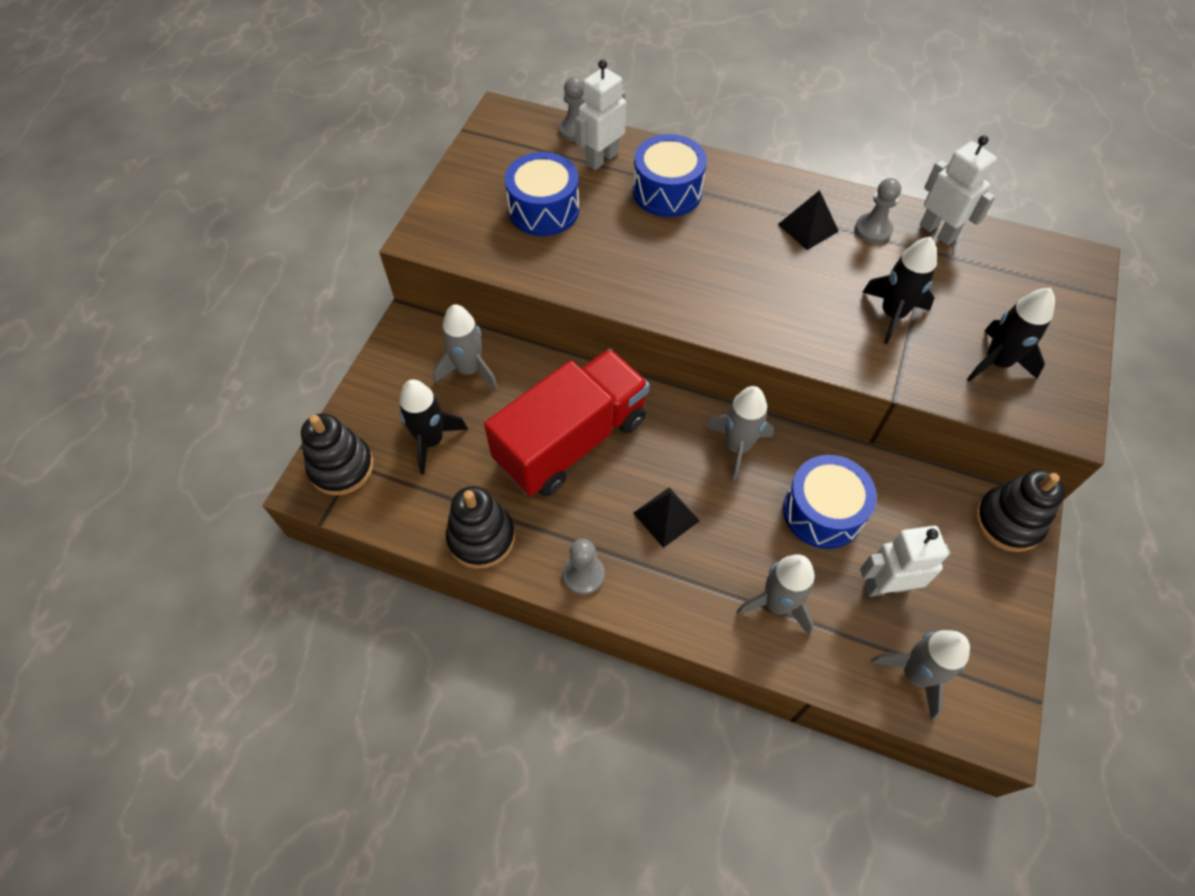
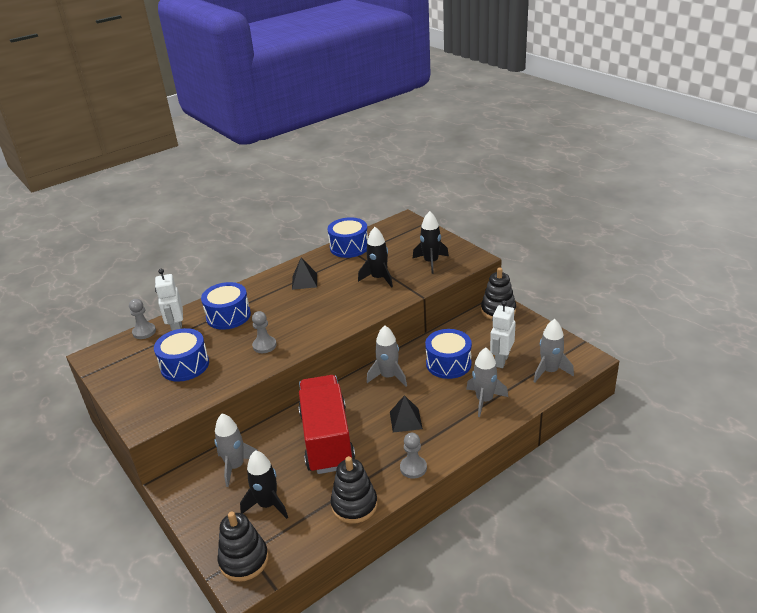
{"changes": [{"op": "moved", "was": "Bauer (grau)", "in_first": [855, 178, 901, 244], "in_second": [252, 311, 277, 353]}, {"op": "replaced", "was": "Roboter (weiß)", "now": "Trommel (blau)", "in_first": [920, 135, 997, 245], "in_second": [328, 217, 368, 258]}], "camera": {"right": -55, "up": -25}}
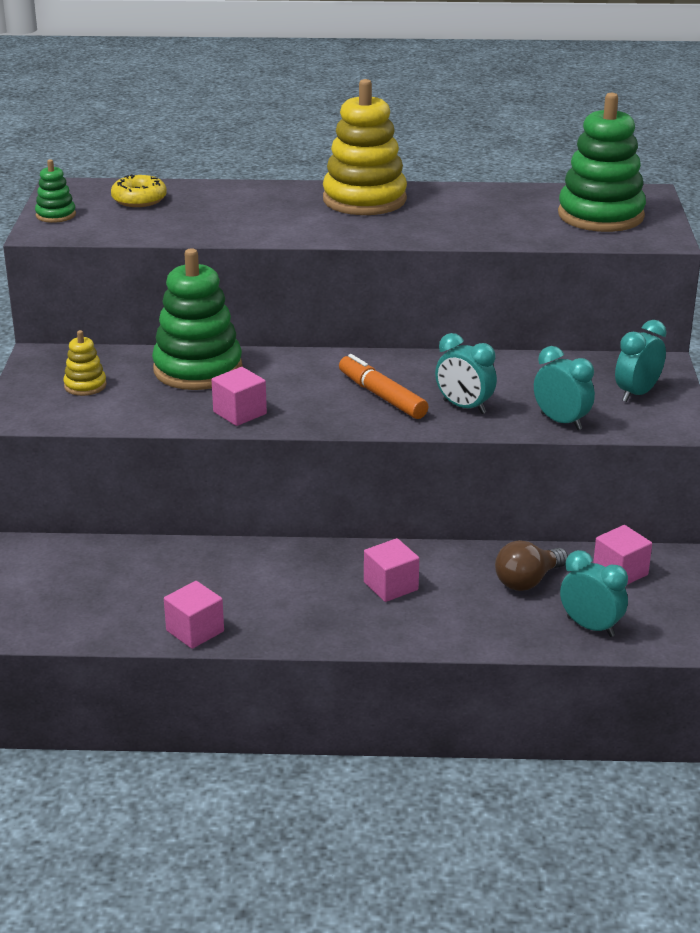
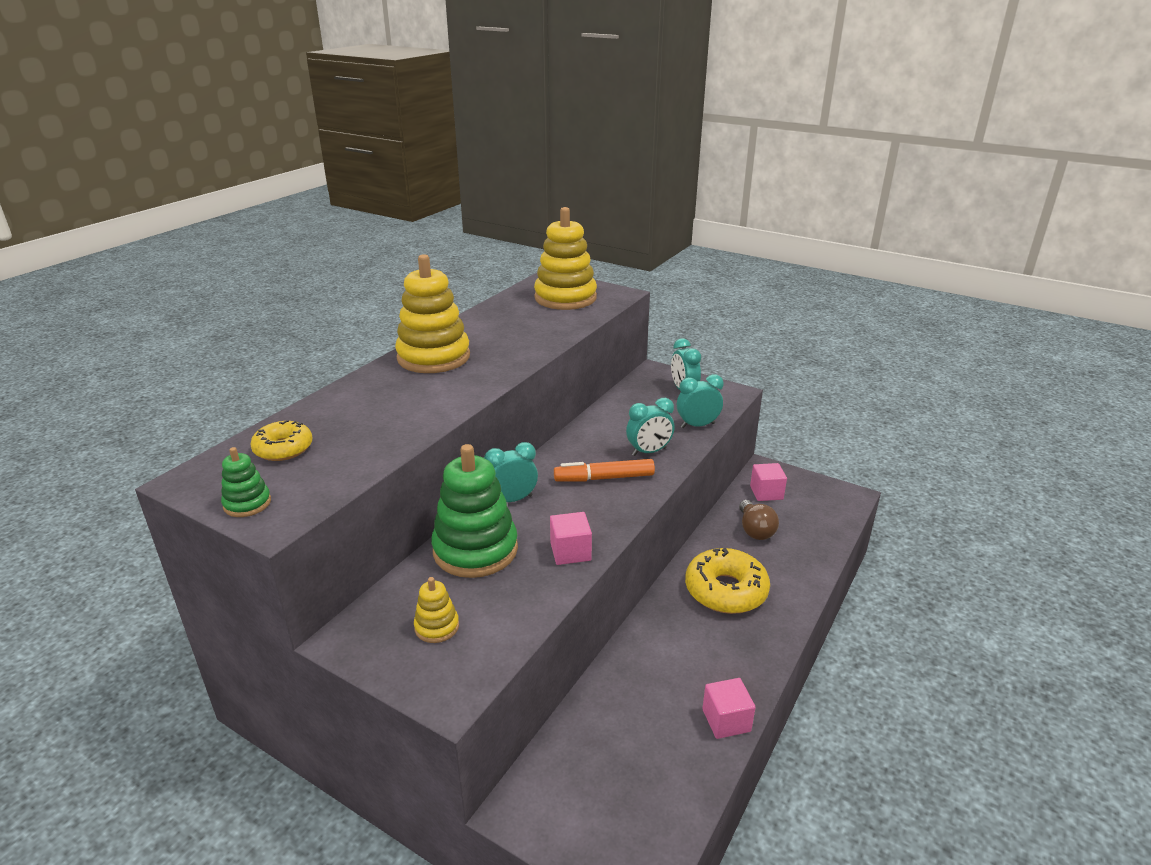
{"changes": [{"op": "replaced", "was": "Kubus (rosa)", "now": "Donut (gelb)", "in_first": [364, 538, 419, 602], "in_second": [685, 548, 770, 614]}, {"op": "recoloured", "was": "Stapelspielzeug (grün)", "now": "Stapelspielzeug (gelb)", "in_first": [558, 93, 646, 232], "in_second": [534, 207, 597, 310]}, {"op": "moved", "was": "Wecker (türkis)", "in_first": [560, 550, 628, 637], "in_second": [484, 442, 538, 502]}], "camera": {"right": -60, "up": 0}}
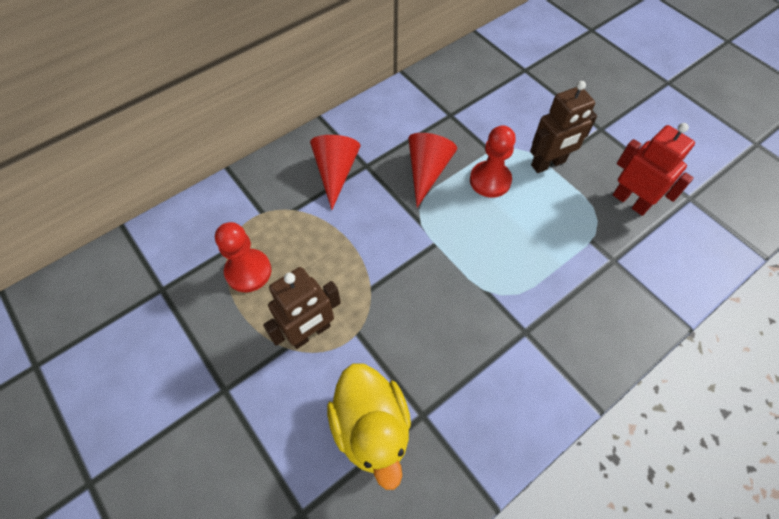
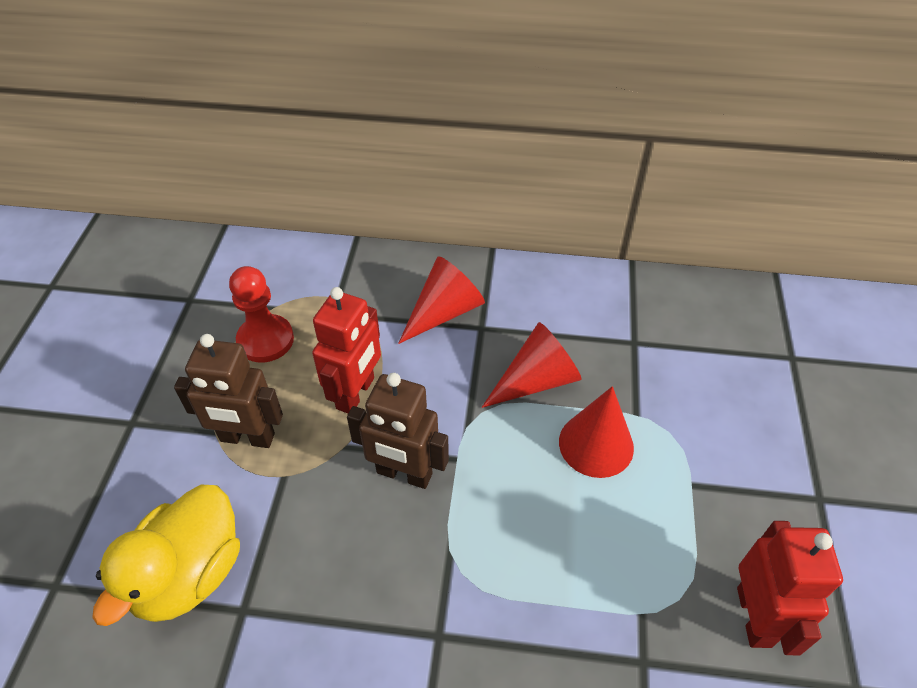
{"changes": [{"op": "replaced", "was": "Bauer (rot)", "now": "Kegel (rot)", "in_first": [470, 125, 516, 198], "in_second": [559, 386, 634, 478]}, {"op": "moved", "was": "Roboter (braun)", "in_first": [530, 81, 597, 173], "in_second": [347, 373, 449, 489]}, {"op": "added", "now": "Roboter (rot)", "in_second": [312, 287, 381, 413]}], "camera": {"right": 45, "up": -10}}
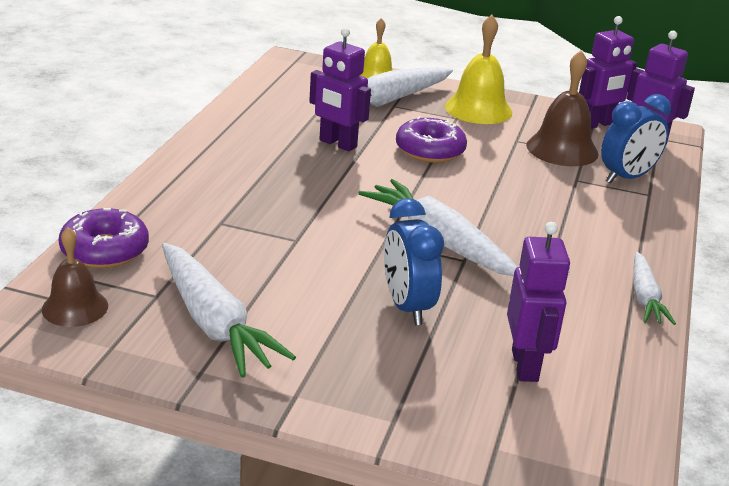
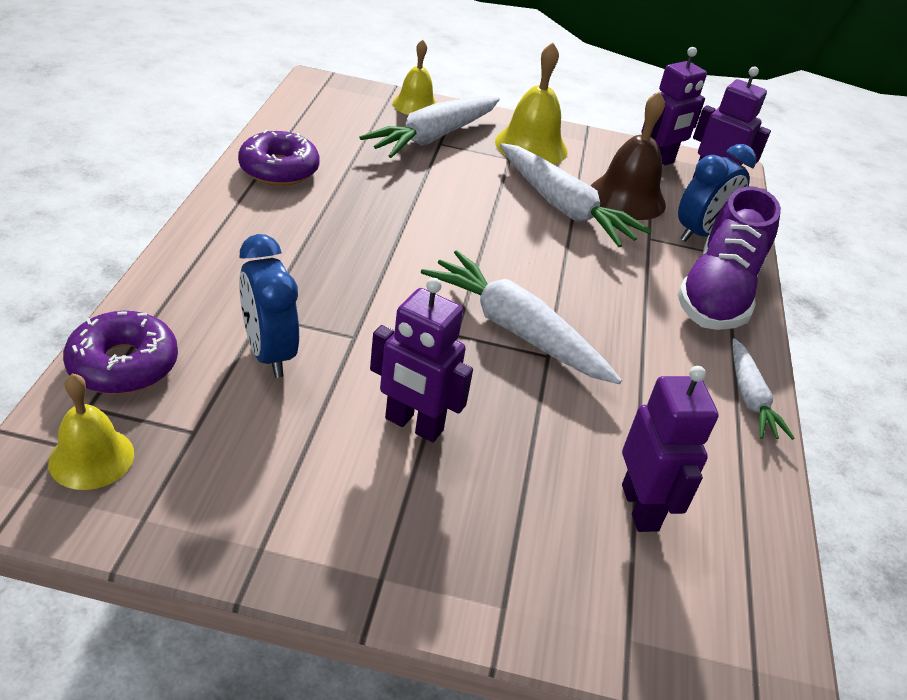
{"changes": [{"op": "recoloured", "was": "Glocke (braun)", "now": "Glocke (gelb)", "in_first": [42, 227, 108, 327], "in_second": [48, 373, 134, 490]}, {"op": "moved", "was": "Karotte (weiß)", "in_first": [162, 243, 296, 378], "in_second": [500, 143, 652, 247]}, {"op": "moved", "was": "Roboter (lila)", "in_first": [309, 28, 371, 151], "in_second": [370, 278, 473, 442]}, {"op": "moved", "was": "Wecker (blau)", "in_first": [384, 198, 444, 325], "in_second": [239, 234, 299, 378]}, {"op": "moved", "was": "Donut (lila)", "in_first": [396, 116, 467, 163], "in_second": [238, 130, 320, 186]}, {"op": "added", "now": "Schuh (lila)", "in_second": [678, 187, 781, 330]}], "camera": {"right": -10, "up": 10}}
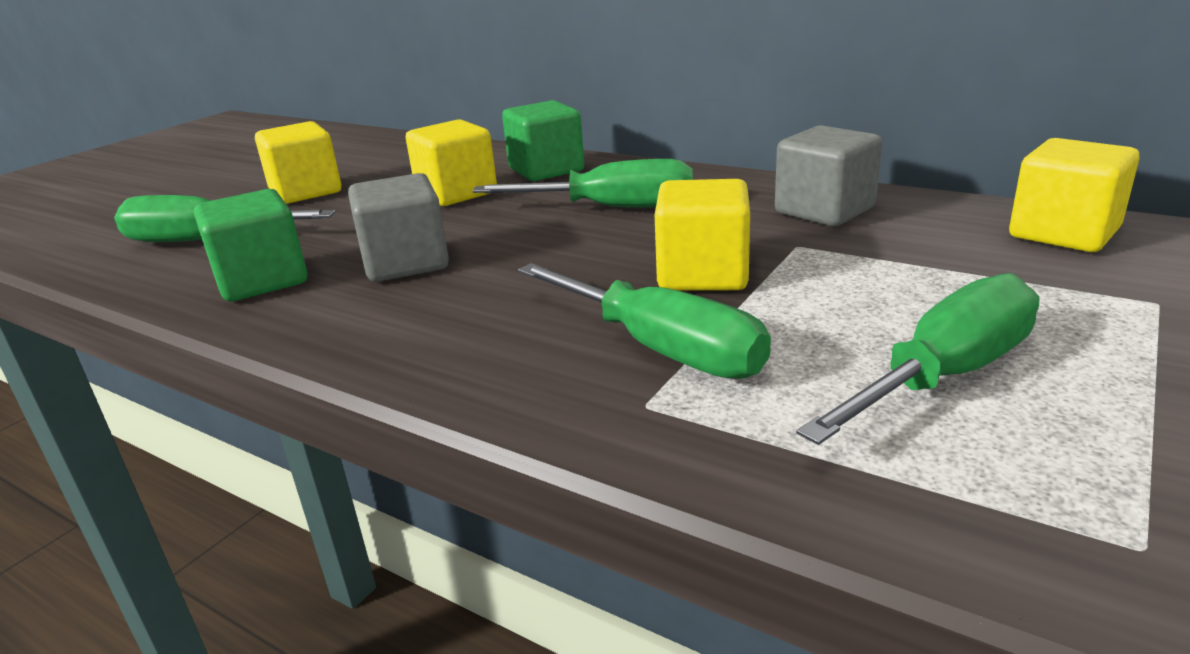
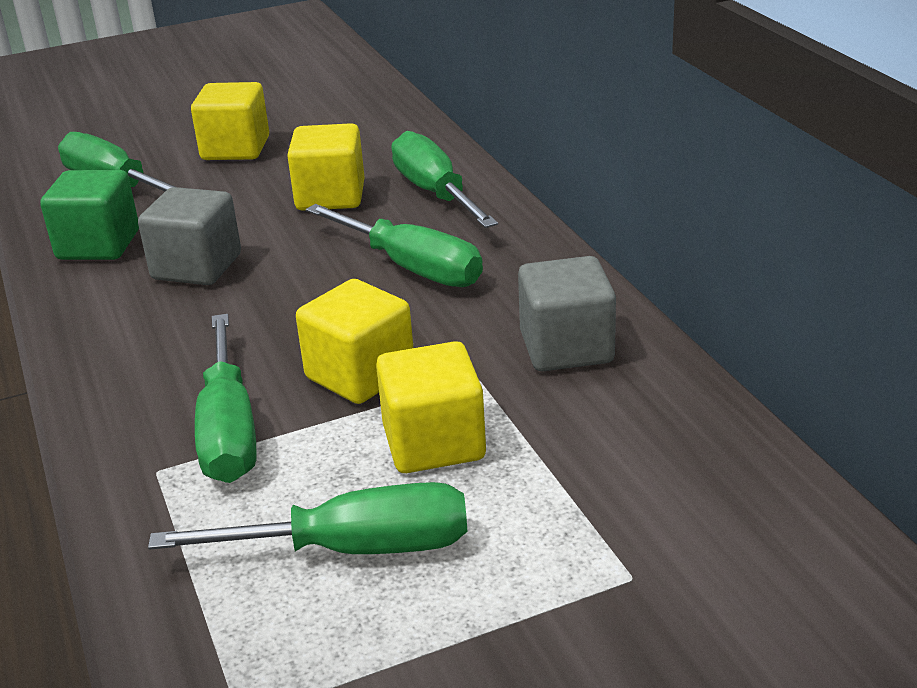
{"changes": [{"op": "replaced", "was": "Kubus (grün)", "now": "Schraubenzieher (grün)", "in_first": [502, 100, 584, 181], "in_second": [391, 131, 498, 228]}, {"op": "moved", "was": "Kubus (gelb)", "in_first": [1009, 138, 1140, 252], "in_second": [376, 341, 486, 473]}], "camera": {"right": 35, "up": 5}}
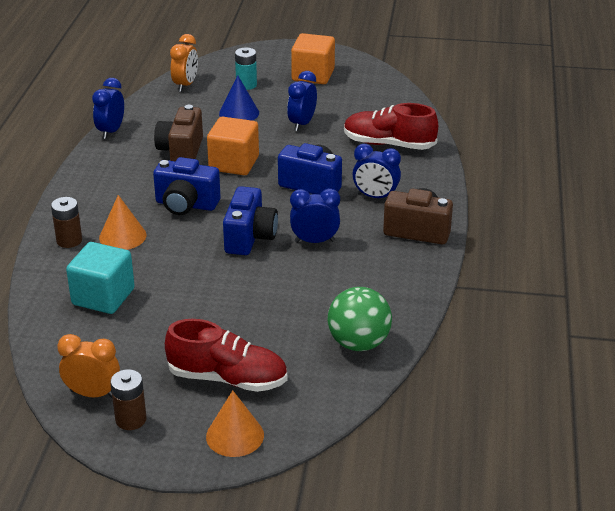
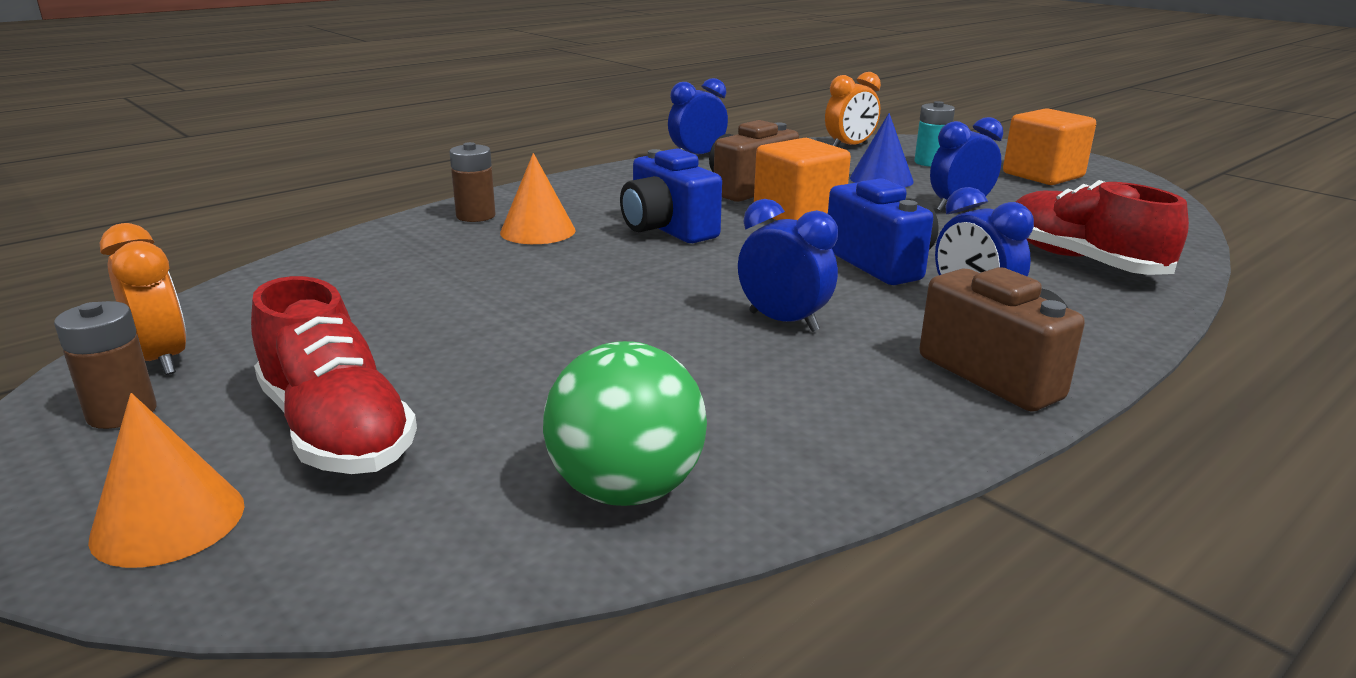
{"changes": [{"op": "removed", "was": "Kubus (türkis)", "in_first": [66, 242, 135, 314]}, {"op": "removed", "was": "Kamera (blau)", "in_first": [223, 186, 278, 255]}], "camera": {"right": 40, "up": -10}}
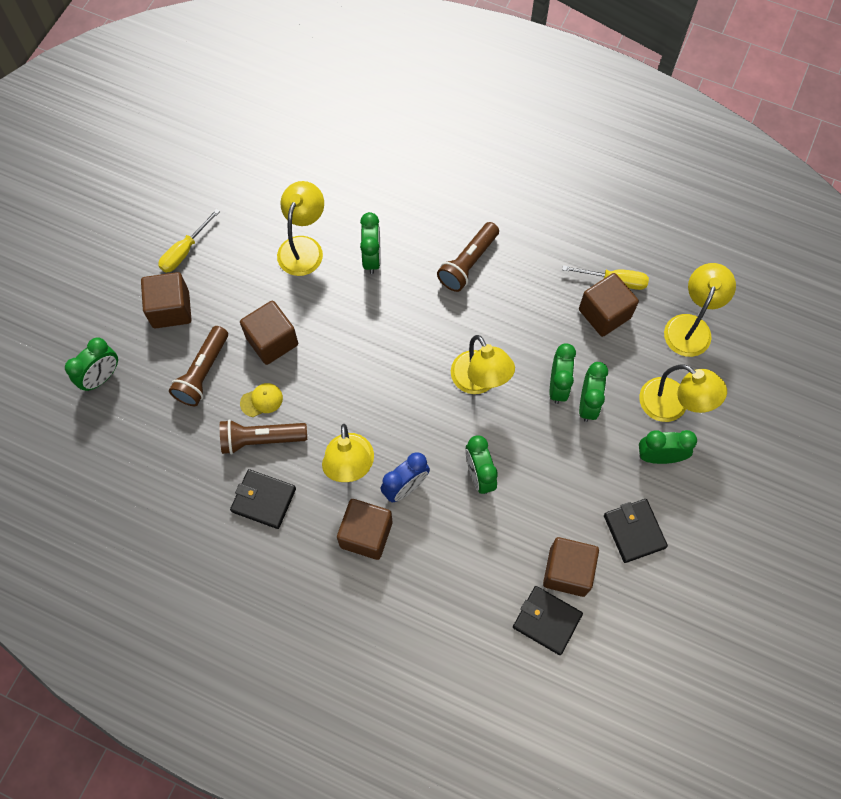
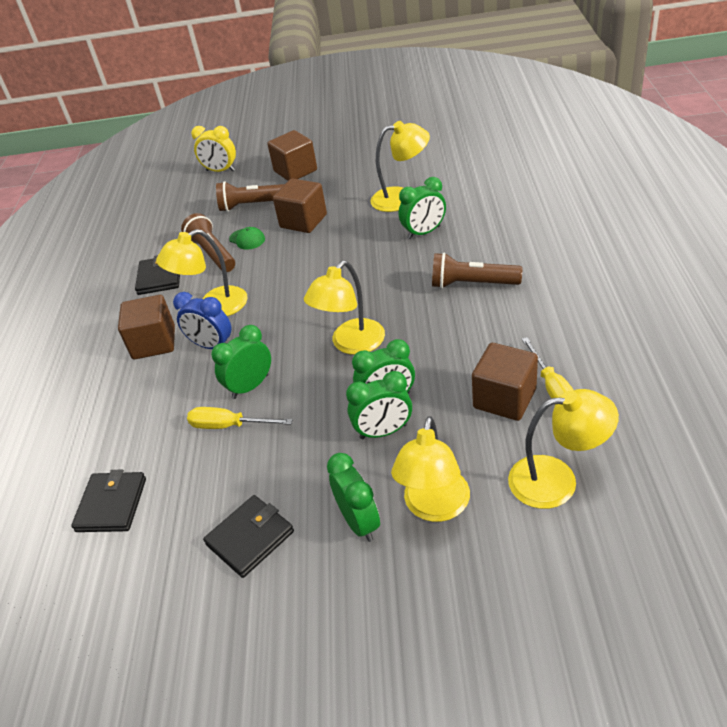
{"changes": [{"op": "recoloured", "was": "Wecker (grün)", "now": "Wecker (gelb)", "in_first": [65, 337, 118, 391], "in_second": [191, 126, 236, 172]}, {"op": "moved", "was": "Schraubenzieher (gelb)", "in_first": [158, 209, 220, 273], "in_second": [187, 407, 293, 429]}, {"op": "recoloured", "was": "Kappe (gelb)", "now": "Kappe (grün)", "in_first": [240, 383, 283, 417], "in_second": [229, 227, 265, 250]}, {"op": "removed", "was": "Kubus (braun)", "in_first": [543, 537, 599, 597]}], "camera": {"right": 70, "up": -25}}
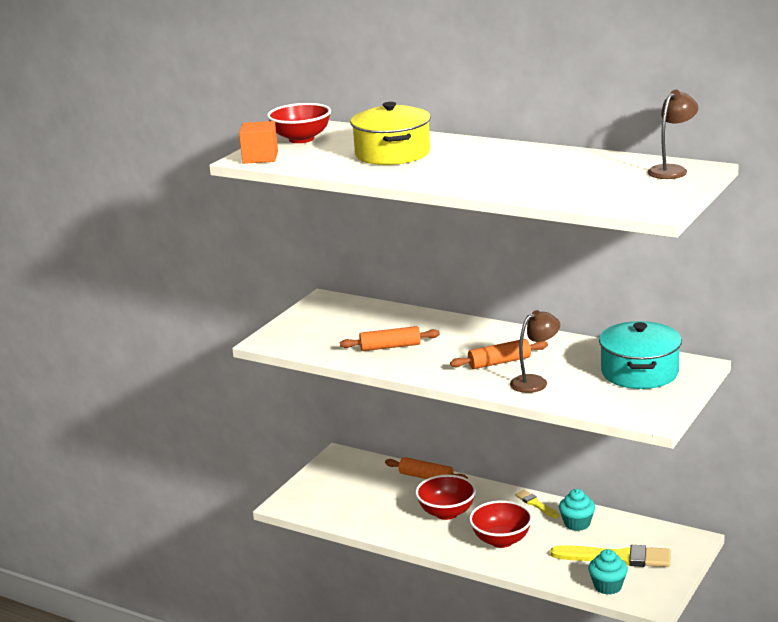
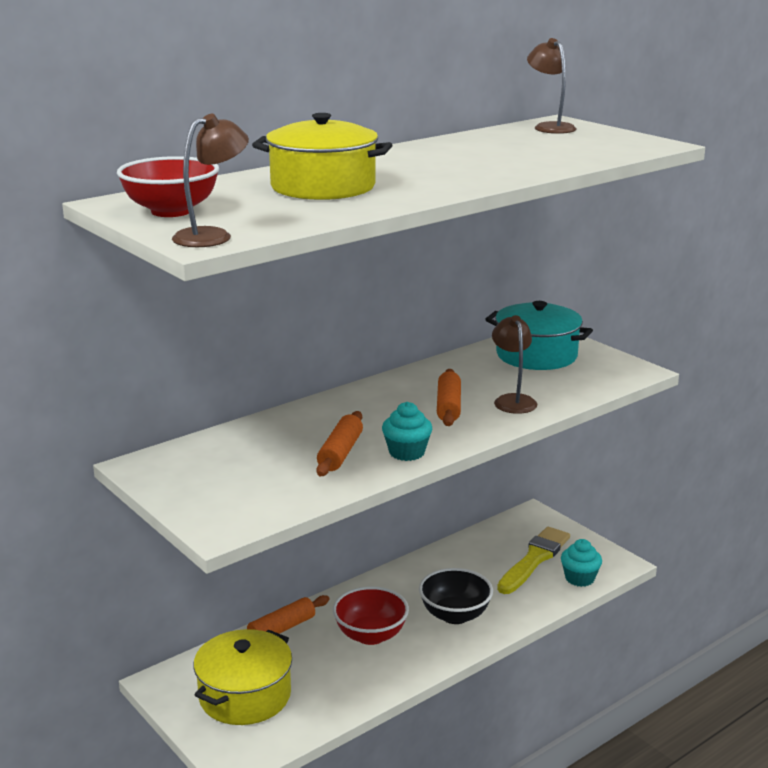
{"changes": [{"op": "replaced", "was": "Kubus (orange)", "now": "Lampe (braun)", "in_first": [239, 121, 278, 164], "in_second": [172, 114, 249, 247]}, {"op": "recoloured", "was": "Schüssel (rot)", "now": "Schüssel (schwarz)", "in_first": [469, 500, 532, 548], "in_second": [419, 568, 493, 624]}, {"op": "removed", "was": "Pinsel (gelb)", "in_first": [515, 490, 559, 518]}, {"op": "moved", "was": "Muffin (türkis)", "in_first": [559, 489, 595, 531], "in_second": [382, 402, 432, 461]}, {"op": "added", "now": "Kochtopf (gelb)", "in_second": [193, 629, 292, 725]}], "camera": {"right": -70, "up": 0}}
